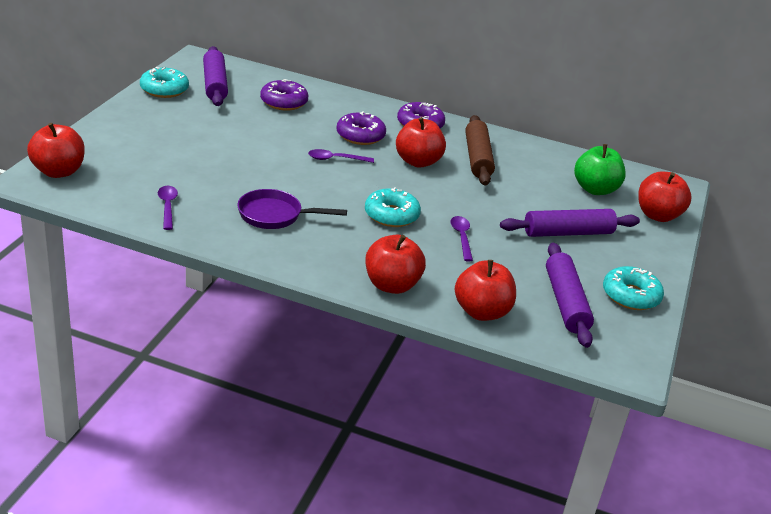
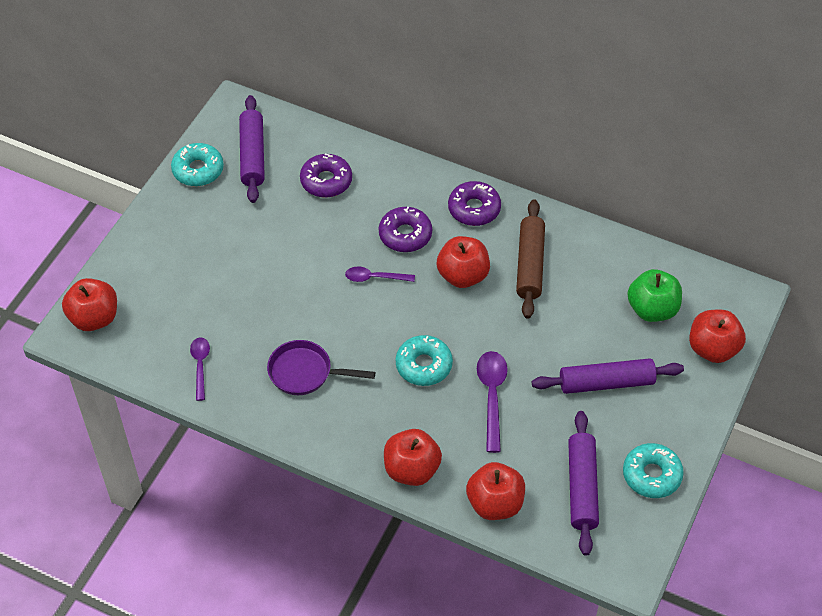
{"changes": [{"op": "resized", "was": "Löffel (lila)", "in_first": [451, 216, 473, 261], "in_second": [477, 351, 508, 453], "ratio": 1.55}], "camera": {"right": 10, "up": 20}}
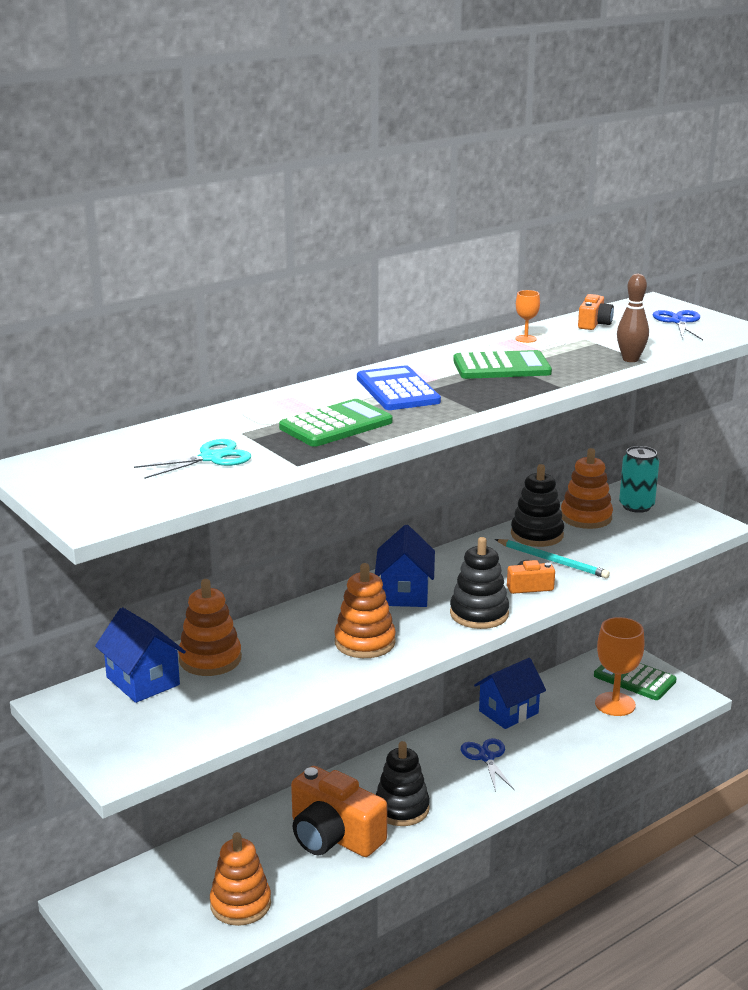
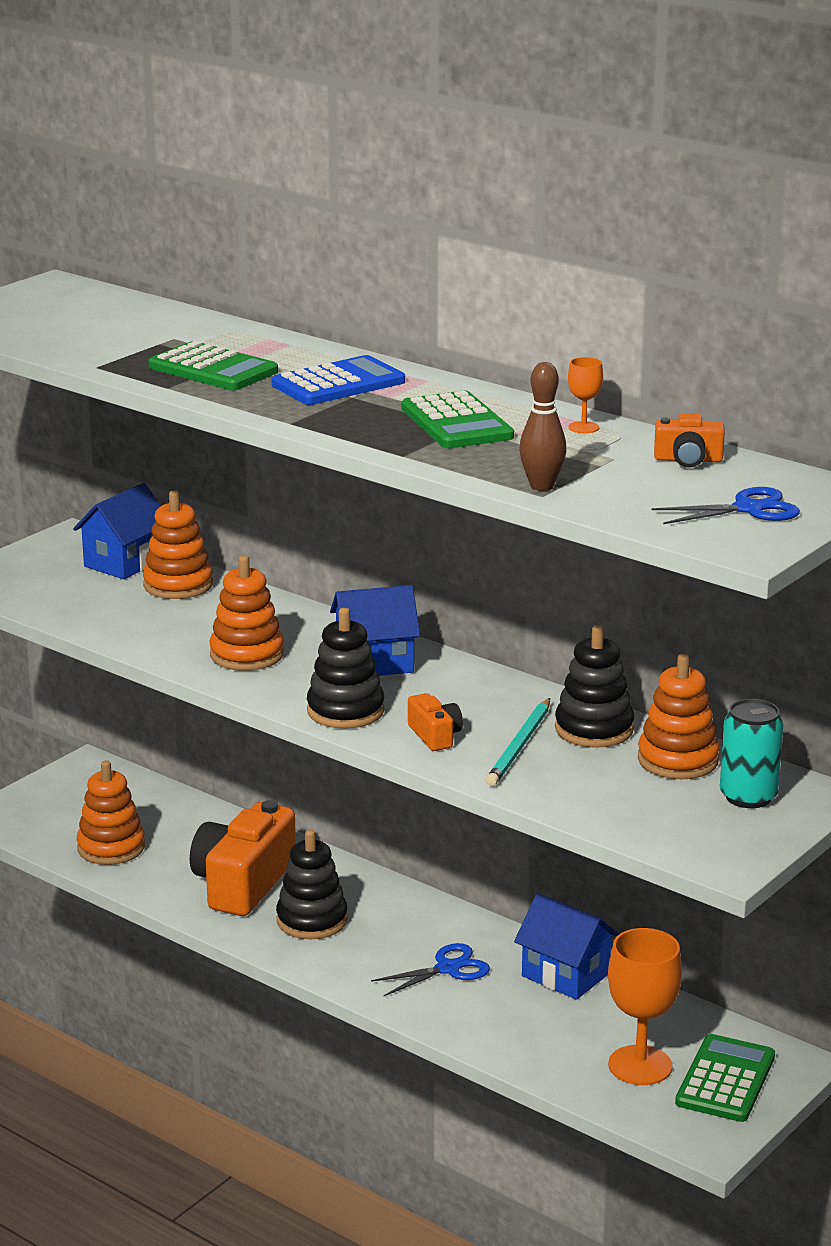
{"changes": [{"op": "removed", "was": "Schere (türkis)", "in_first": [134, 439, 251, 479]}], "camera": {"right": 75, "up": 0}}
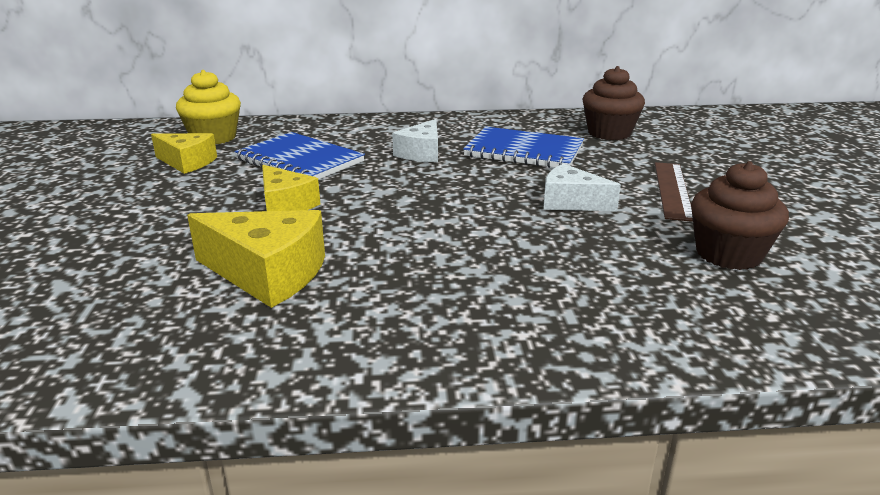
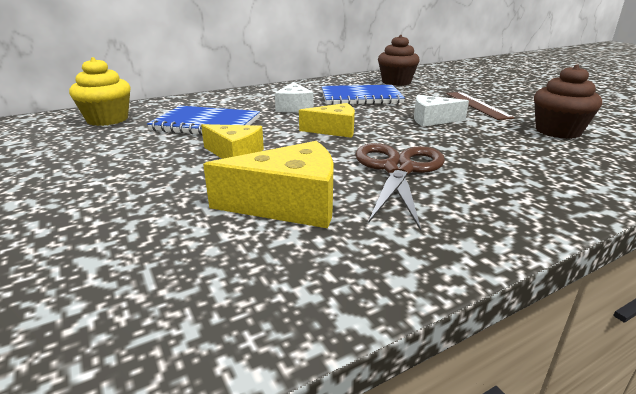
{"changes": [{"op": "moved", "was": "Käse (gelb)", "in_first": [151, 133, 217, 174], "in_second": [299, 103, 355, 138]}, {"op": "added", "now": "Schere (braun)", "in_second": [355, 143, 445, 231]}], "camera": {"right": -25, "up": 0}}
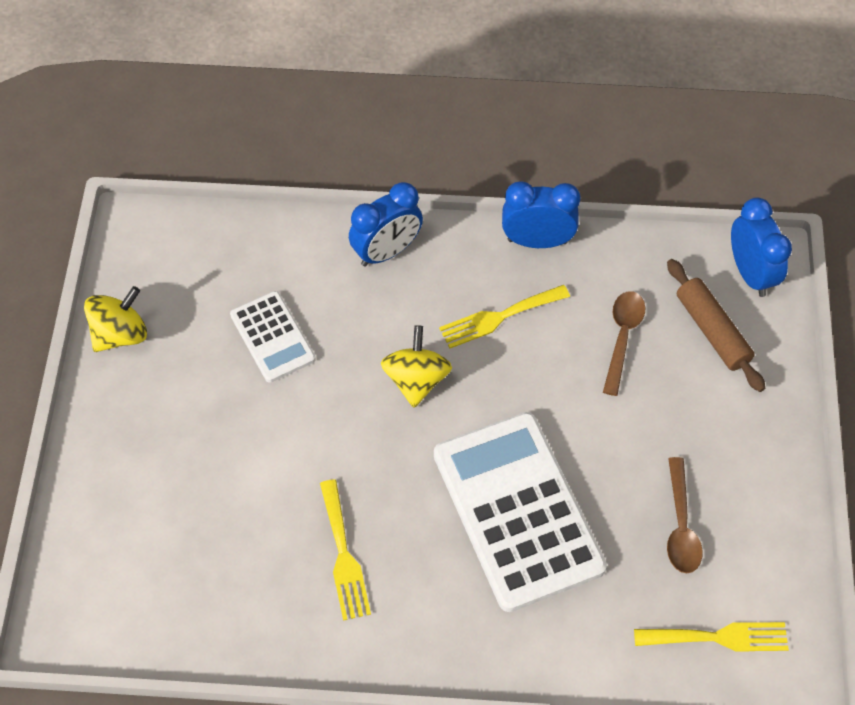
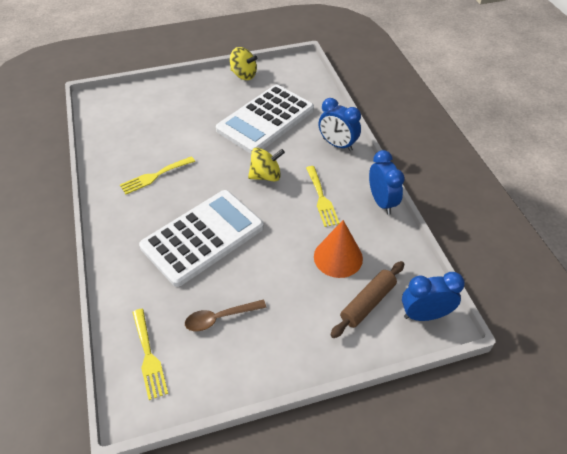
{"changes": [{"op": "resized", "was": "Taschenrechner (weiß)", "in_first": [230, 291, 316, 383], "in_second": [216, 85, 314, 154], "ratio": 1.94}, {"op": "turned", "was": "Gabel (gelb)", "in_first": [439, 285, 570, 348], "in_second": [306, 166, 340, 227], "clockwise": -150}, {"op": "replaced", "was": "Löffel (braun)", "now": "Kegel (orange)", "in_first": [603, 291, 645, 396], "in_second": [314, 220, 363, 278]}, {"op": "turned", "was": "Wecker (blau)", "in_first": [731, 197, 792, 297], "in_second": [402, 272, 465, 321], "clockwise": -150}], "camera": {"right": 70, "up": -10}}
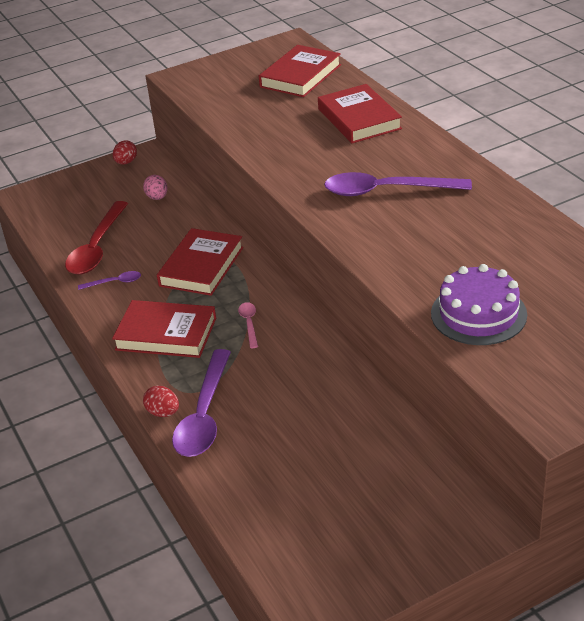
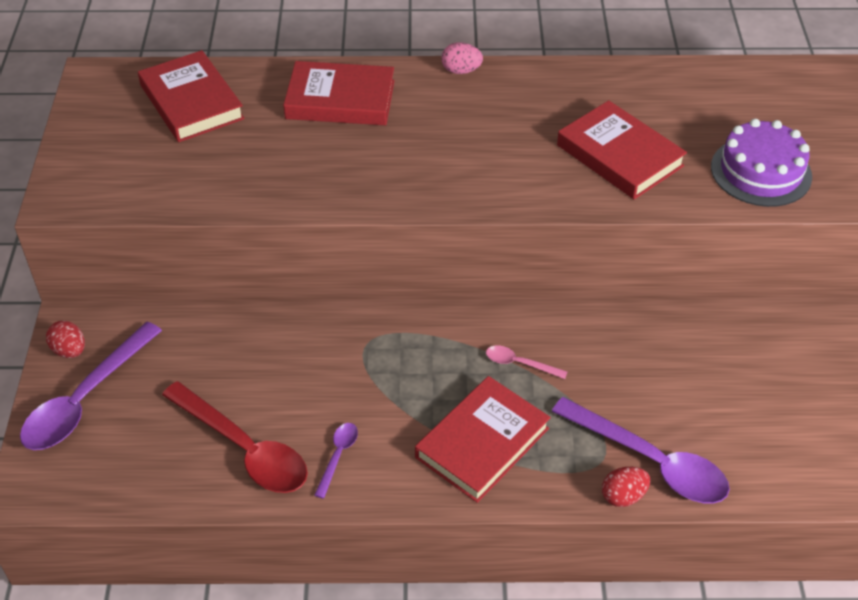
{"changes": [{"op": "moved", "was": "Ei (rosa)", "in_first": [143, 175, 168, 200], "in_second": [441, 42, 483, 74]}, {"op": "moved", "was": "Buch (rot)", "in_first": [157, 228, 244, 296], "in_second": [557, 100, 687, 200]}, {"op": "moved", "was": "Löffel (lila)", "in_first": [324, 172, 472, 196], "in_second": [20, 322, 162, 450]}], "camera": {"right": -65, "up": 10}}
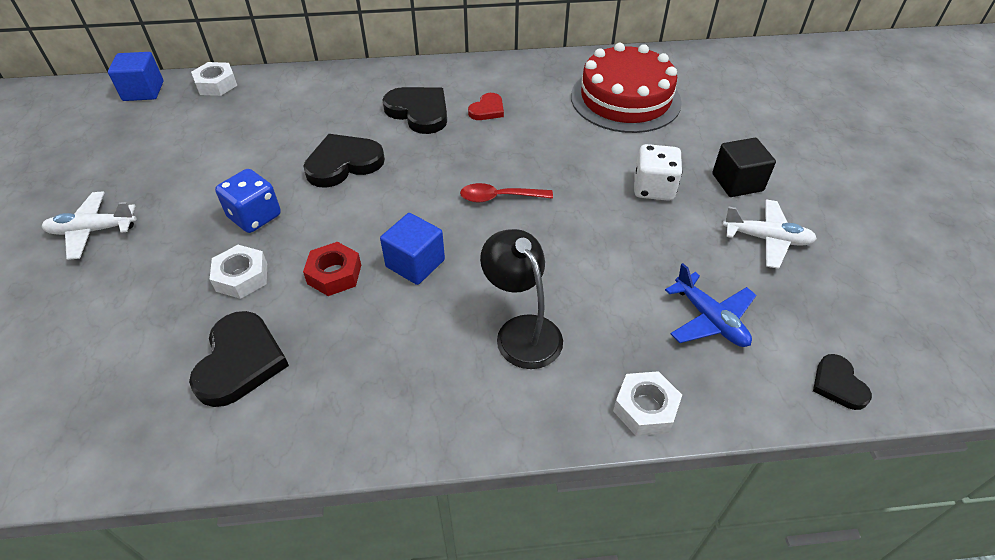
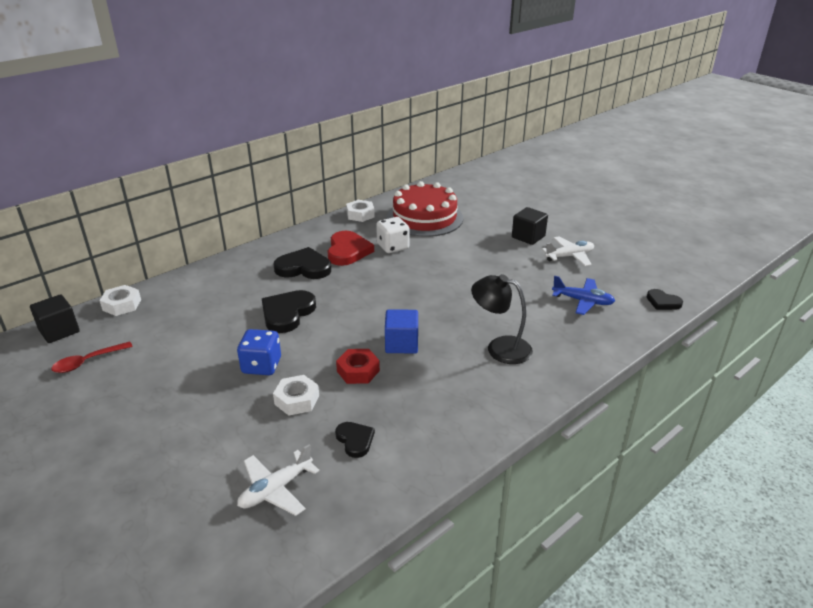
{"changes": [{"op": "moved", "was": "Flugzeug (weiß)", "in_first": [42, 191, 136, 260], "in_second": [237, 444, 319, 516]}, {"op": "recoloured", "was": "Kubus (blau)", "now": "Kubus (schwarz)", "in_first": [108, 52, 164, 101], "in_second": [30, 294, 80, 343]}, {"op": "resized", "was": "Herz (schwarz)", "in_first": [189, 311, 289, 407], "in_second": [335, 422, 375, 458], "ratio": 0.57}, {"op": "moved", "was": "Löffel (rot)", "in_first": [460, 183, 553, 203], "in_second": [51, 341, 133, 373]}, {"op": "resized", "was": "Herz (rot)", "in_first": [468, 93, 504, 120], "in_second": [327, 231, 374, 266], "ratio": 1.76}, {"op": "moved", "was": "Sechskantmutter (weiß)", "in_first": [613, 371, 682, 436], "in_second": [346, 200, 375, 222]}, {"op": "moved", "was": "Spielwürfel (weiß)", "in_first": [634, 144, 682, 201], "in_second": [376, 217, 410, 253]}], "camera": {"right": -35, "up": -15}}
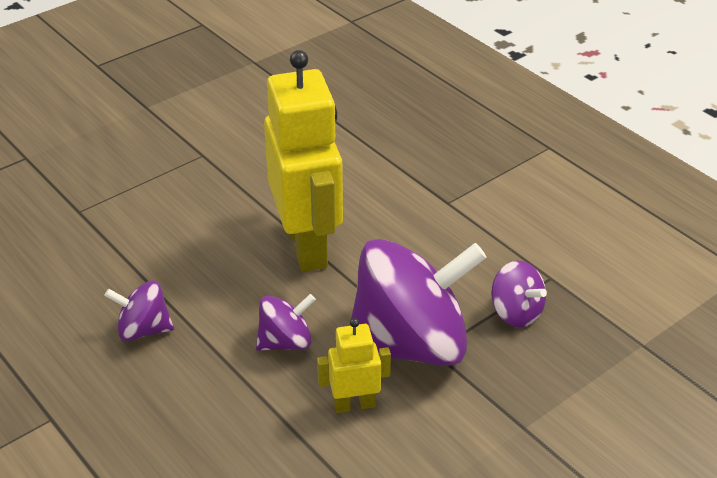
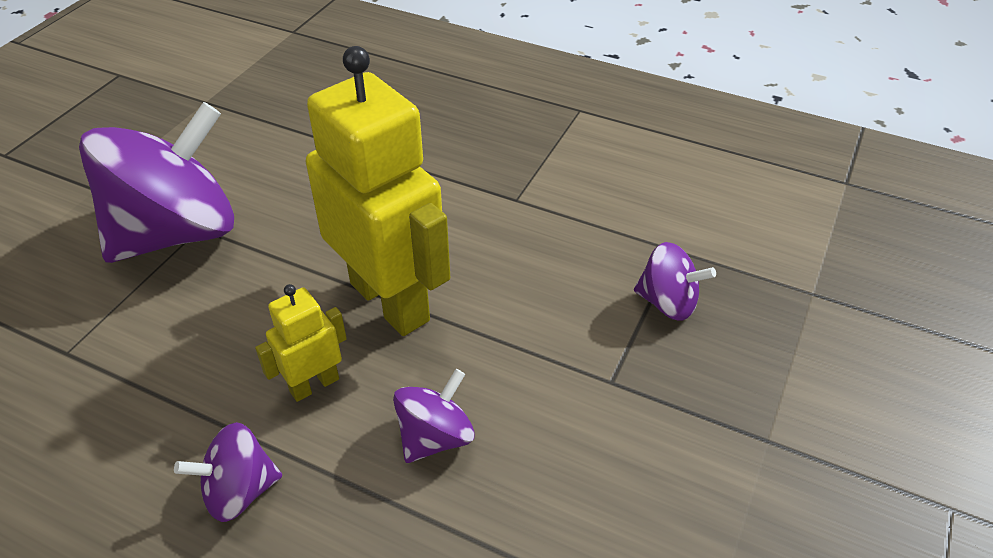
{"changes": [{"op": "moved", "was": "Roboter (gelb)", "in_first": [317, 318, 391, 413], "in_second": [255, 284, 347, 402]}, {"op": "moved", "was": "Kreisel (lila)", "in_first": [350, 239, 486, 366], "in_second": [79, 102, 234, 263]}], "camera": {"right": -25, "up": 5}}
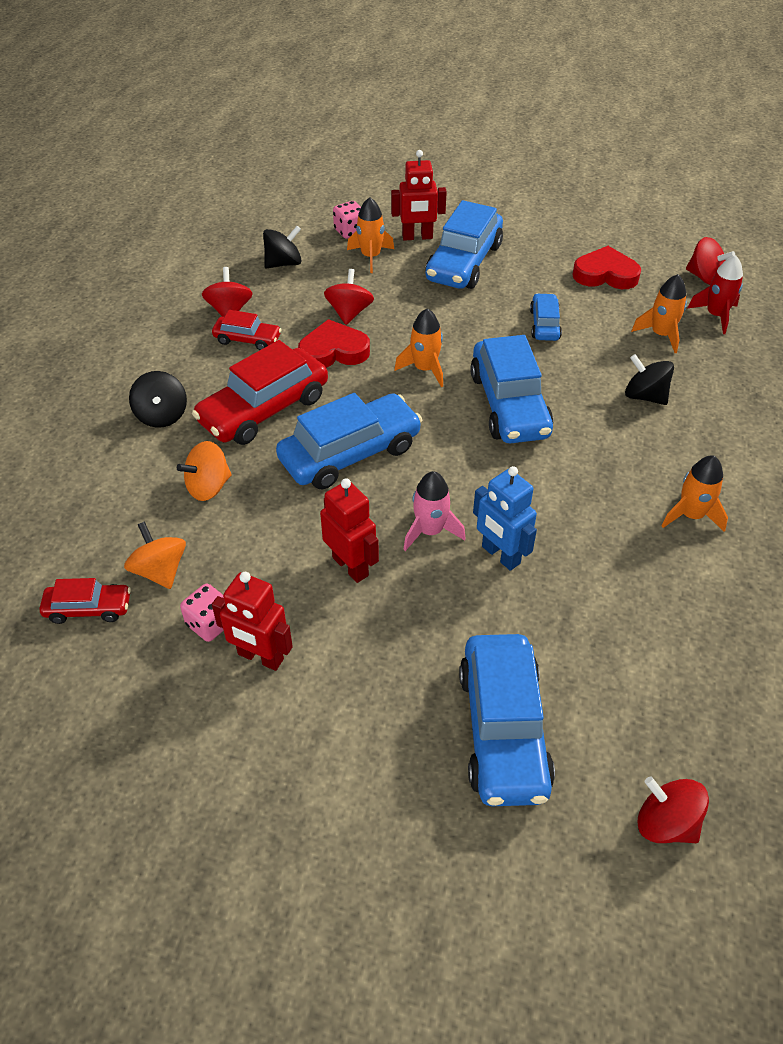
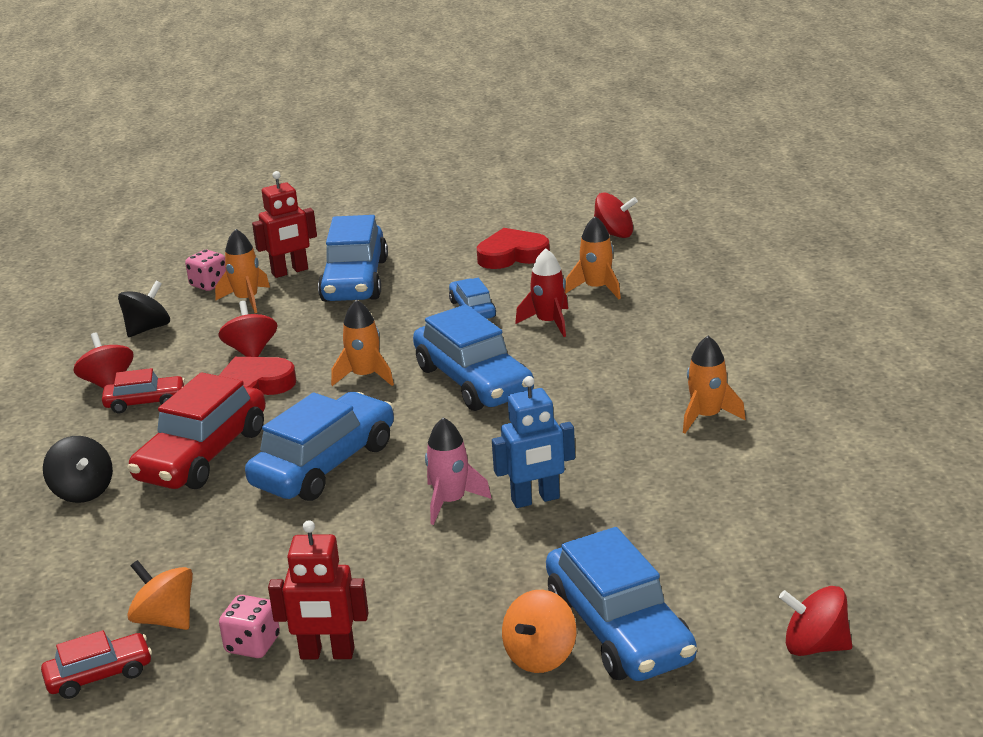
{"changes": [{"op": "moved", "was": "Kreisel (orange)", "in_first": [177, 441, 232, 501], "in_second": [502, 590, 576, 673]}, {"op": "removed", "was": "Roboter (rot)", "in_first": [320, 478, 379, 583]}, {"op": "turned", "was": "Roboter (blau)", "in_first": [473, 466, 537, 571], "in_second": [492, 376, 575, 508], "clockwise": -45}, {"op": "removed", "was": "Kreisel (schwarz)", "in_first": [625, 354, 674, 405]}, {"op": "moved", "was": "Rakete (rot)", "in_first": [688, 255, 743, 334], "in_second": [515, 248, 568, 337]}], "camera": {"right": -20, "up": -20}}
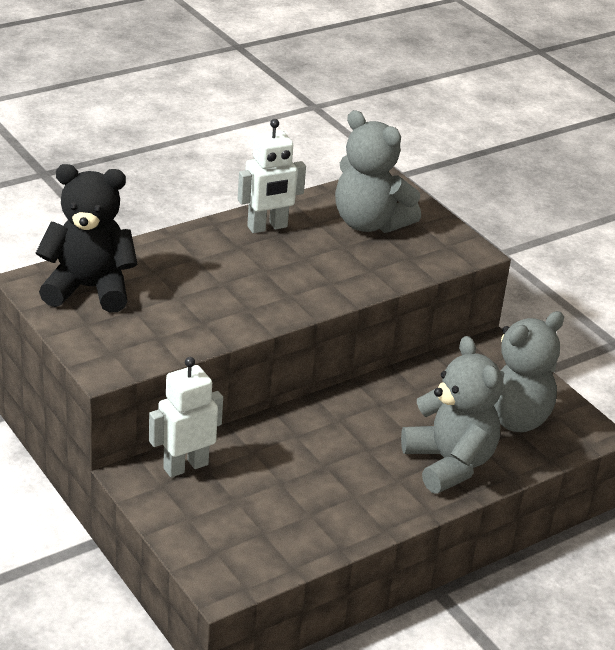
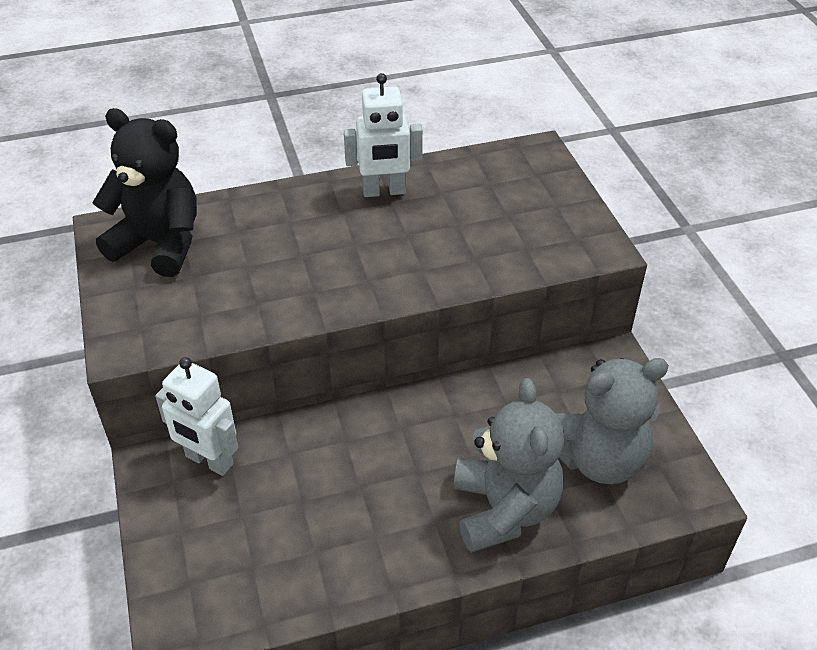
{"changes": [{"op": "turned", "was": "Roboter (weiß)", "in_first": [149, 357, 223, 477], "in_second": [155, 357, 238, 476], "clockwise": -135}, {"op": "removed", "was": "Teddybär (grau)", "in_first": [335, 110, 421, 233]}], "camera": {"right": 20, "up": 10}}
